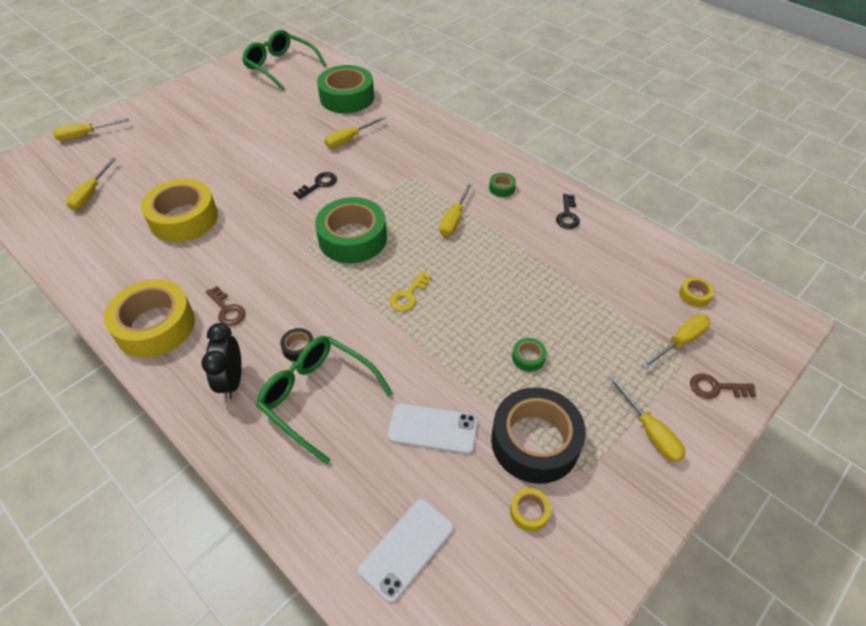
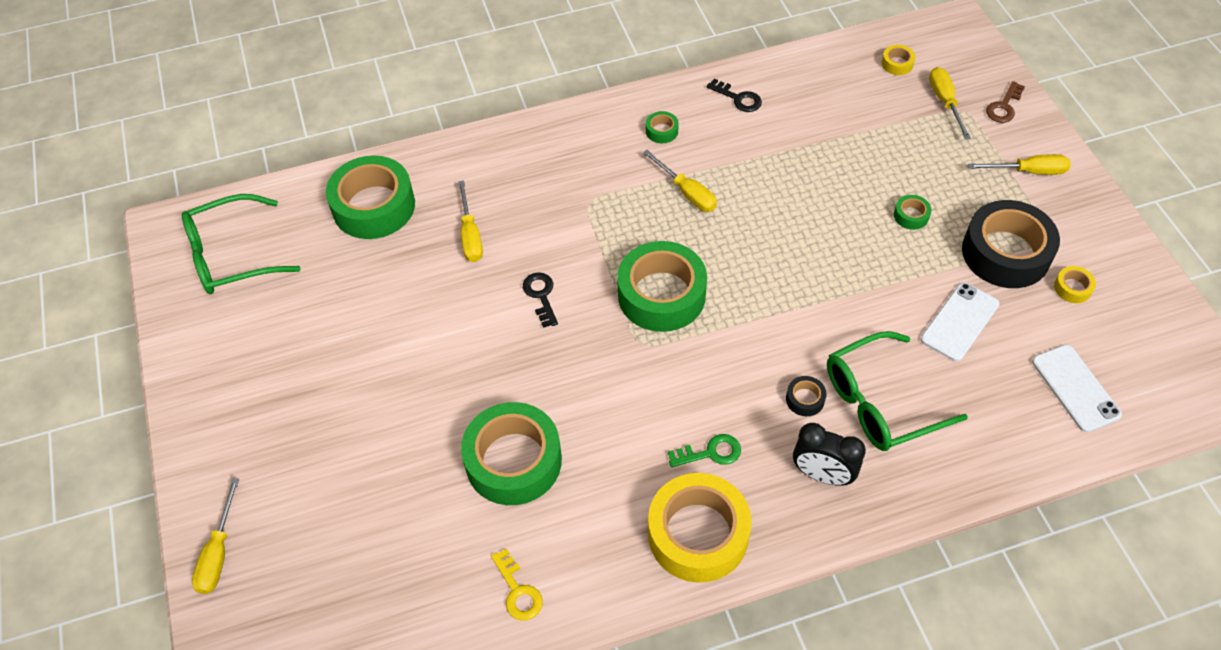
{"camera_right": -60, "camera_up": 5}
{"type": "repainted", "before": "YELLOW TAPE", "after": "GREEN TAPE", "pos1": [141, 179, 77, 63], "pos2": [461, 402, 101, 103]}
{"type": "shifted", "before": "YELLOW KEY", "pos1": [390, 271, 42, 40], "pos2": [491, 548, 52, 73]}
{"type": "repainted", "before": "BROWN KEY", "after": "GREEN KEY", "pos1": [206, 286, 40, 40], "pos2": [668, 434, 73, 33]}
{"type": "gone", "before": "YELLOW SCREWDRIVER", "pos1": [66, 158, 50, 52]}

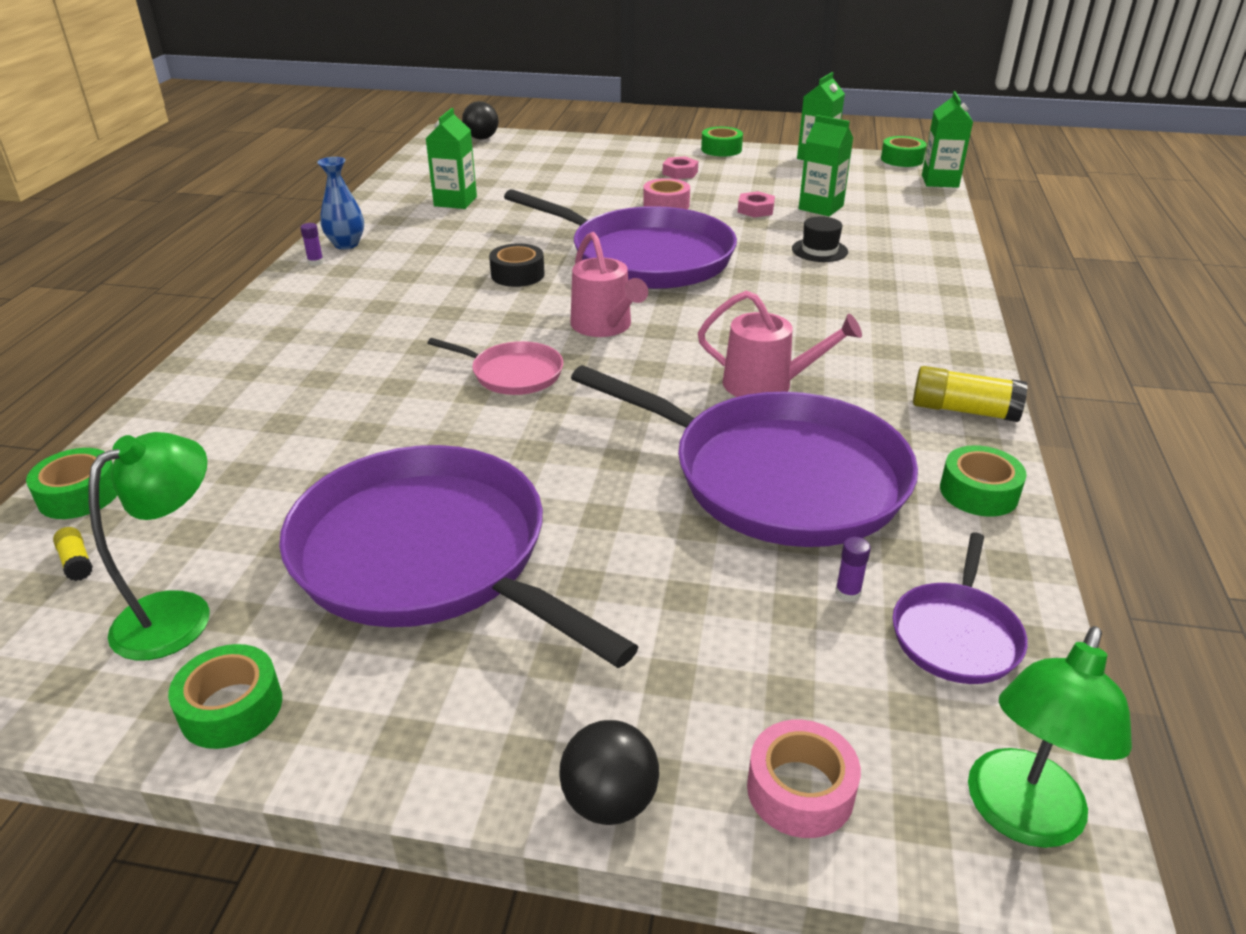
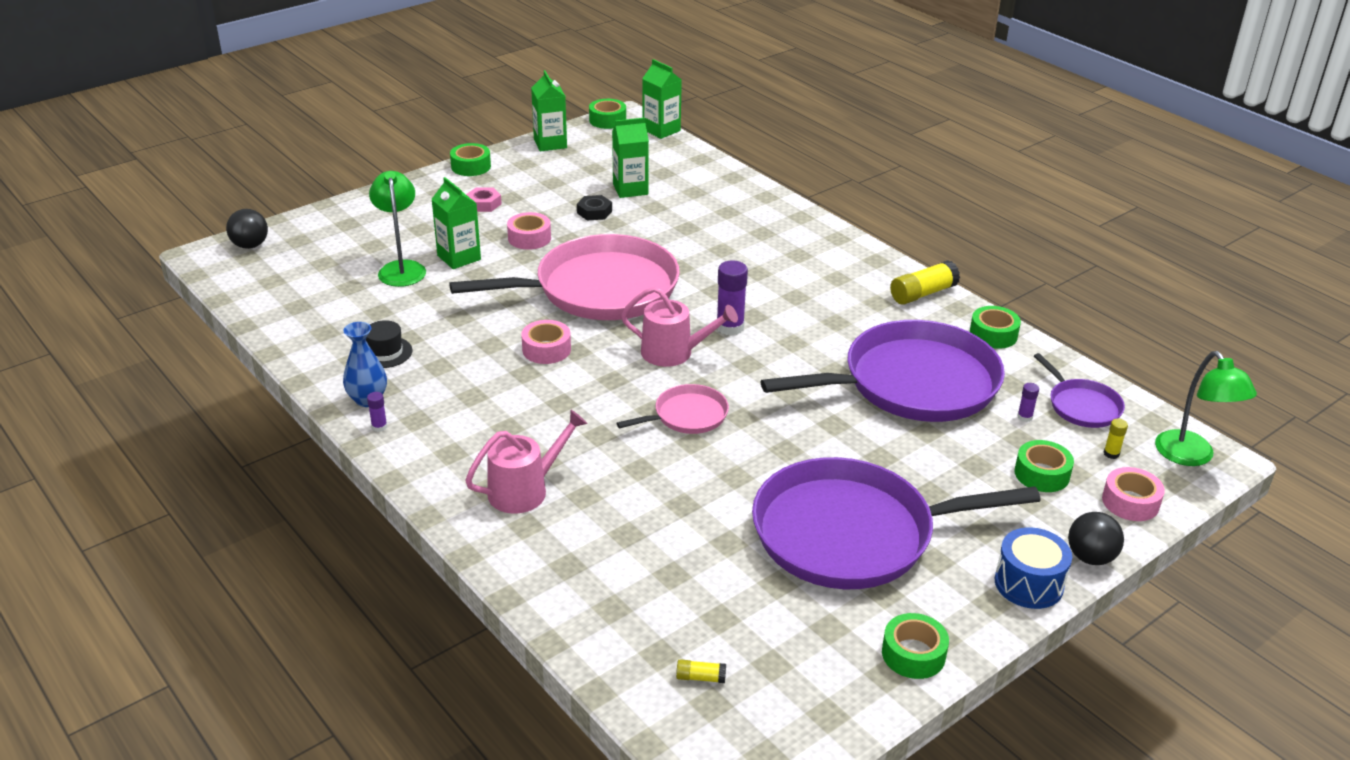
{"camera_right": -50, "camera_up": 0}
{"type": "shifted", "before": "BLACK HAT", "pos1": [792, 216, 56, 46], "pos2": [366, 320, 46, 48]}
{"type": "shifted", "before": "GREEN LAMP", "pos1": [88, 432, 122, 229], "pos2": [369, 171, 57, 116]}
{"type": "shifted", "before": "GREEN CARTON", "pos1": [425, 108, 52, 101], "pos2": [431, 177, 50, 92]}
{"type": "repainted", "before": "PURPLE PAN", "after": "PINK PAN", "pos1": [504, 189, 233, 100], "pos2": [449, 234, 231, 86]}
{"type": "shifted", "before": "PINK WATERING CAN", "pos1": [698, 290, 164, 107], "pos2": [465, 410, 123, 103]}
{"type": "repainted", "before": "BLACK TAPE", "after": "PINK TAPE", "pos1": [489, 243, 56, 44], "pos2": [521, 320, 50, 44]}
{"type": "repainted", "before": "PINK NUT", "after": "BLACK NUT", "pos1": [738, 191, 37, 27], "pos2": [577, 195, 35, 25]}
{"type": "new", "after": "PURPLE GLUE STICK", "pos2": [717, 260, 31, 76]}
{"type": "new", "after": "BLUE DRUM", "pos2": [995, 527, 77, 82]}
{"type": "shifted", "before": "GREEN TAPE", "pos1": [26, 448, 91, 71], "pos2": [1014, 440, 60, 52]}
{"type": "new", "after": "YELLOW GLUE STICK", "pos2": [1103, 419, 25, 40]}

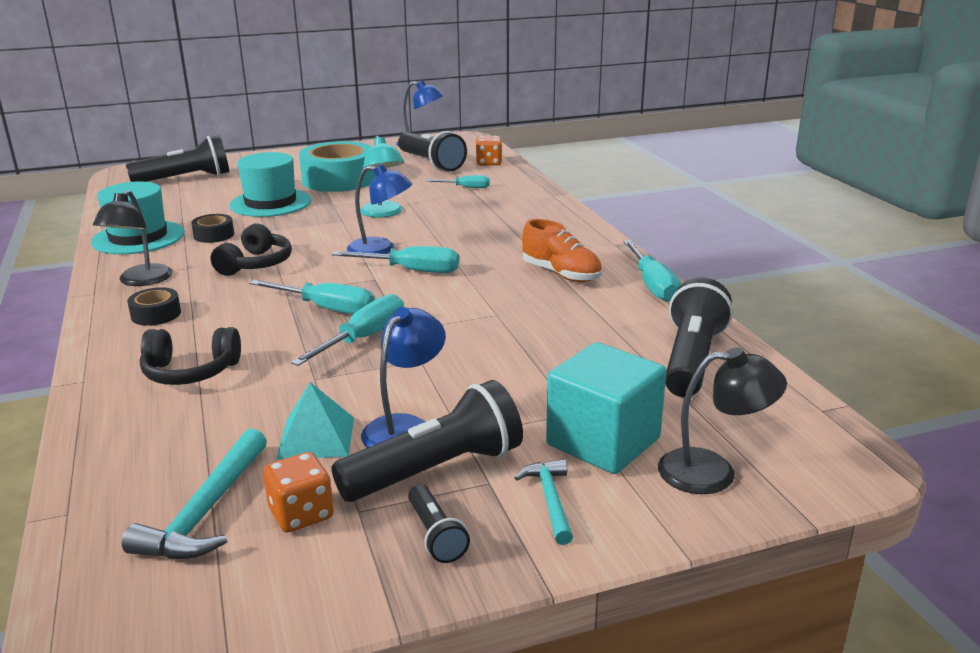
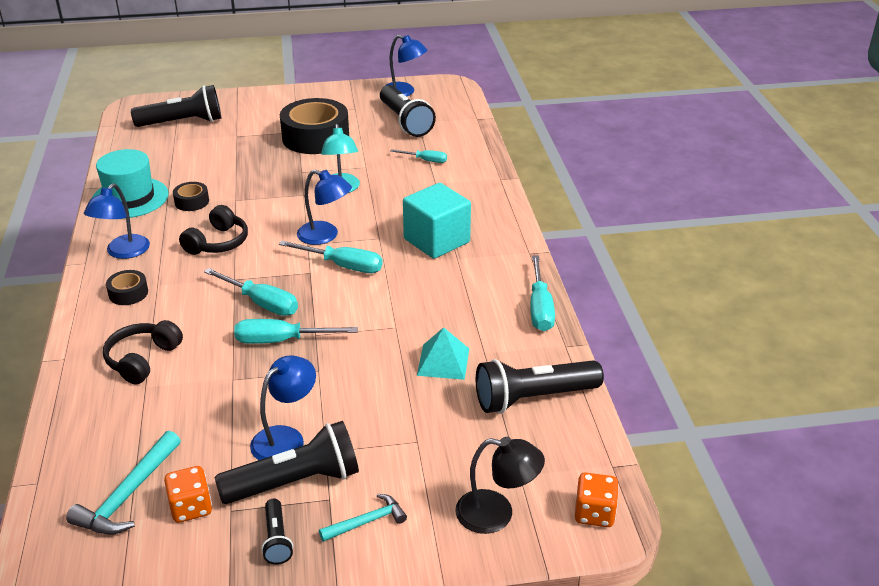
{"camera_right": 10, "camera_up": 10}
{"type": "repainted", "before": "BLACK LAMP", "after": "BLUE LAMP", "pos1": [93, 190, 79, 96], "pos2": [84, 183, 66, 76]}
{"type": "rotated", "before": "BLACK HEADPHONES", "pos1": [140, 327, 101, 58], "pos2": [103, 320, 80, 64], "turn": 105}
{"type": "rotated", "before": "TURQUOISE SCREWDRIVER", "pos1": [291, 294, 113, 72], "pos2": [234, 319, 124, 25], "turn": -135}
{"type": "repainted", "before": "TURQUOISE TAPE", "after": "BLACK TAPE", "pos1": [299, 141, 76, 51], "pos2": [280, 98, 69, 56]}
{"type": "rotated", "before": "TURQUOISE HAMMER", "pos1": [515, 459, 58, 86], "pos2": [319, 494, 88, 48], "turn": 60}
{"type": "shifted", "before": "TURQUOISE CUBE", "pos1": [546, 342, 121, 132], "pos2": [403, 183, 68, 76]}
{"type": "shifted", "before": "TURQUOISE PYRAMID", "pos1": [276, 382, 78, 78], "pos2": [417, 327, 52, 53]}
{"type": "rotated", "before": "BLACK FLASHLIGHT", "pos1": [665, 277, 68, 120], "pos2": [476, 359, 128, 55], "turn": -135}
{"type": "shifted", "before": "ORANGE DICE", "pos1": [476, 136, 26, 30], "pos2": [575, 472, 44, 55]}
{"type": "gone", "before": "TURQUOISE HAT", "pos1": [229, 152, 82, 65]}
{"type": "gone", "before": "ORANGE SHOE", "pos1": [522, 219, 80, 63]}

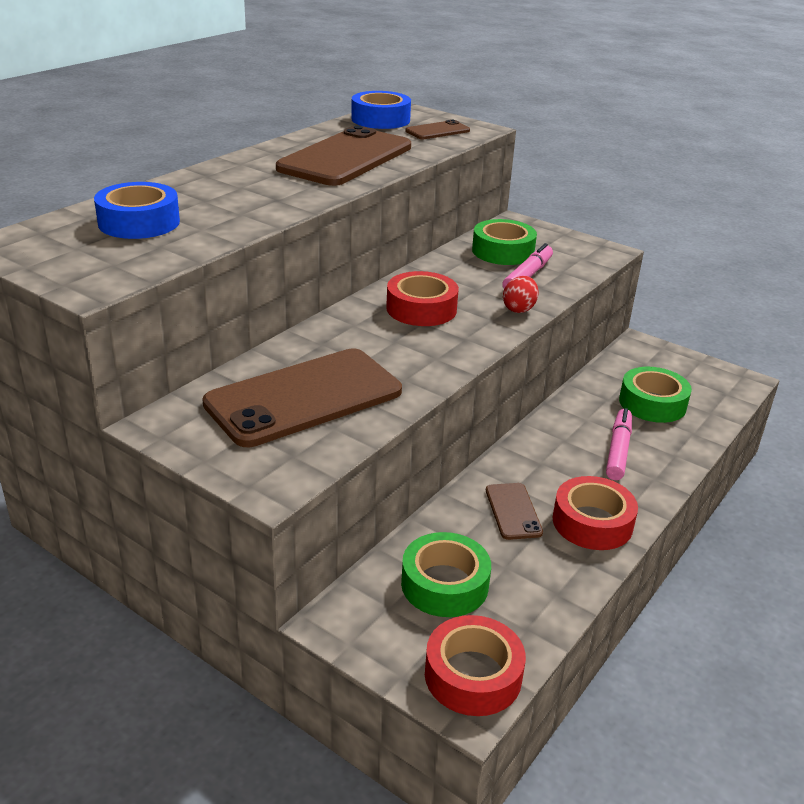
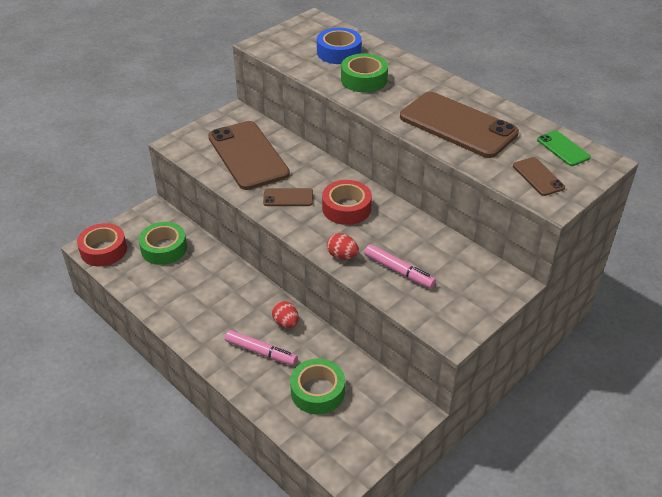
{"camera_right": 100, "camera_up": 10}
{"type": "shifted", "before": "BROWN PHONE", "pos1": [486, 483, 57, 57], "pos2": [263, 188, 50, 18]}
{"type": "new", "after": "RED EGG", "pos2": [272, 301, 27, 27]}
{"type": "shifted", "before": "GREEN TAPE", "pos1": [472, 219, 65, 46], "pos2": [341, 53, 47, 40]}
{"type": "swapped", "before": "BLUE TAPE", "after": "GREEN PHONE", "pos1": [351, 91, 60, 38], "pos2": [537, 131, 54, 35]}
{"type": "gone", "before": "RED TAPE", "pos1": [553, 476, 85, 74]}

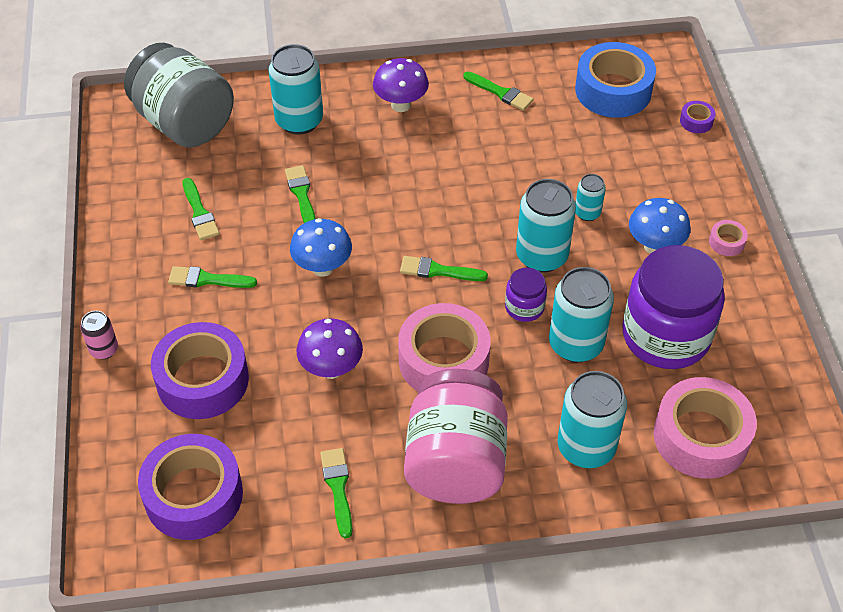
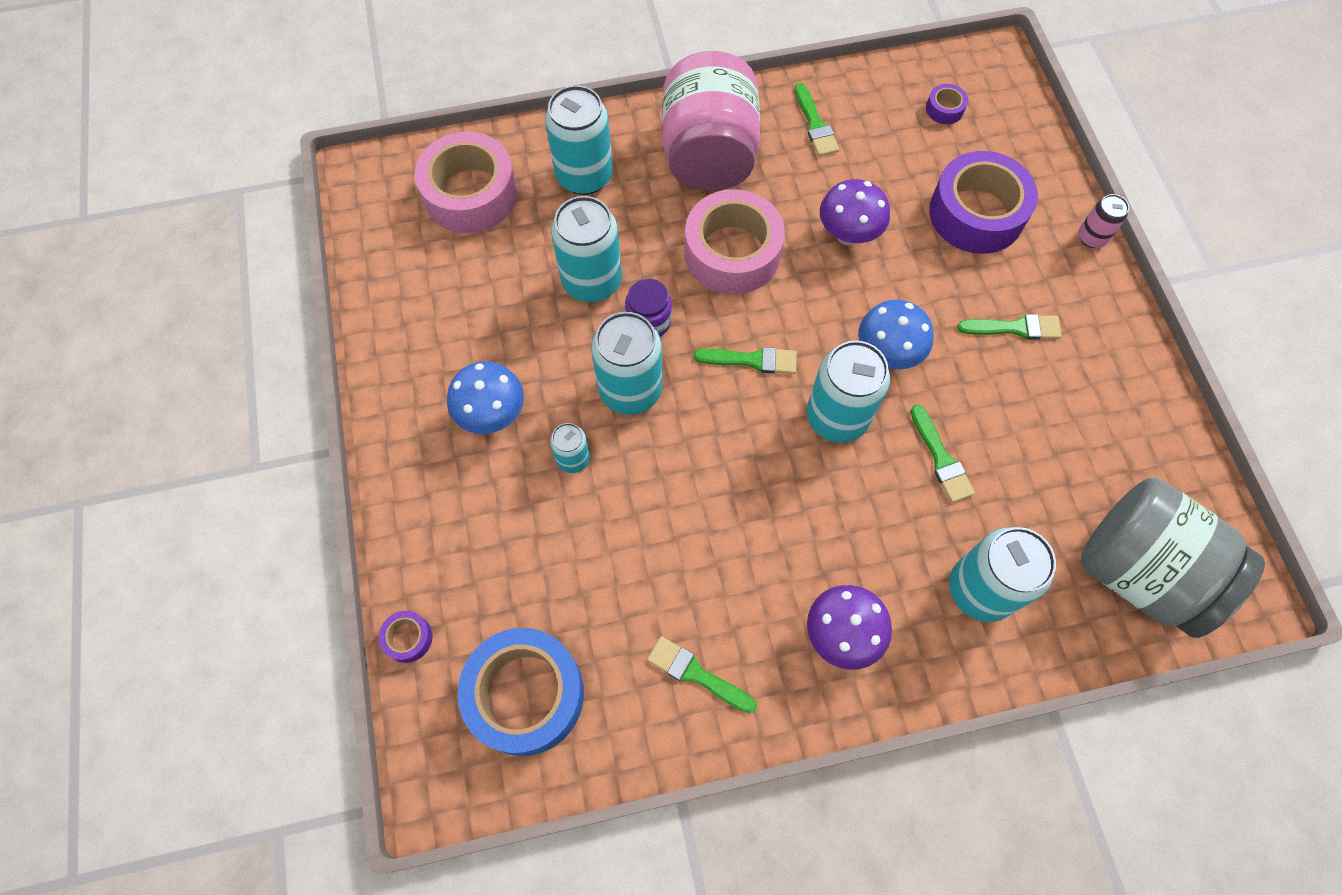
{"camera_right": 175, "camera_up": 15}
{"type": "new", "after": "TURQUOISE CAN", "pos2": [807, 341, 83, 102]}
{"type": "scaled", "before": "PURPLE TAPE", "pos1": [138, 434, 105, 106], "pos2": [926, 84, 42, 40], "scale": 0.42}
{"type": "gone", "before": "GREEN BRUSH", "pos1": [182, 178, 38, 62]}
{"type": "gone", "before": "PURPLE JAR", "pos1": [622, 245, 103, 124]}
{"type": "gone", "before": "PINK TAPE", "pos1": [709, 220, 39, 36]}

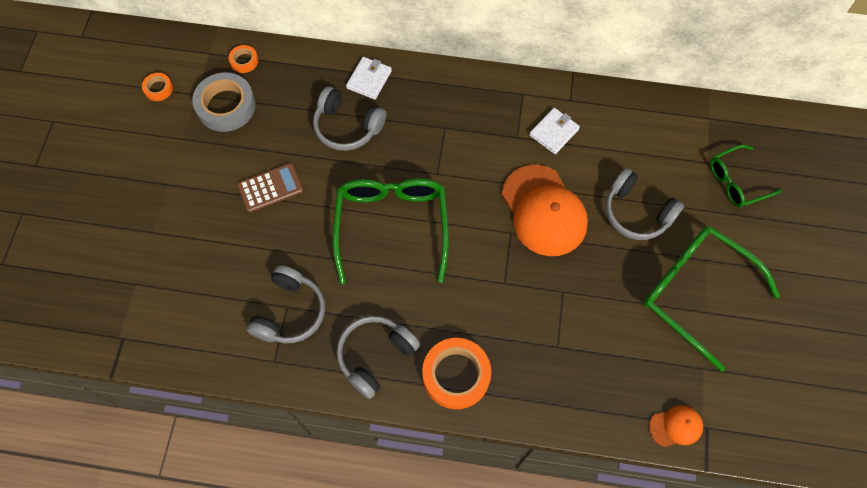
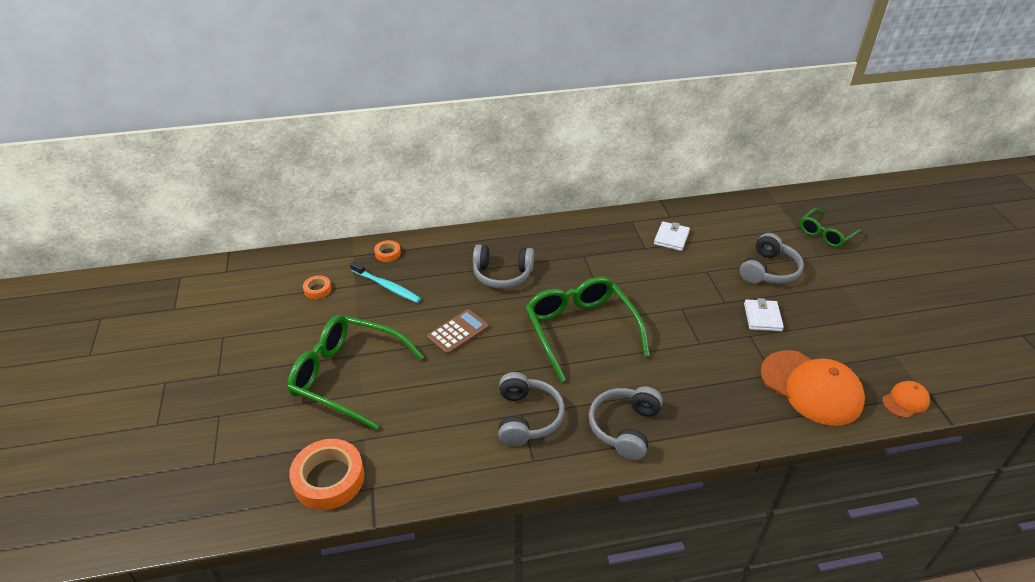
{"camera_right": -20, "camera_up": -25}
{"type": "shifted", "before": "GREEN GLASSES", "pos1": [643, 226, 137, 146], "pos2": [288, 315, 136, 115]}
{"type": "shifted", "before": "ORANGE TAPE", "pos1": [422, 338, 69, 71], "pos2": [289, 439, 76, 71]}
{"type": "swapped", "before": "GREY TAPE", "after": "TURQUOISE TOOTHBRUSH", "pos1": [192, 73, 64, 59], "pos2": [350, 261, 71, 42]}
{"type": "rotated", "before": "GREY HEADPHONES", "pos1": [605, 168, 79, 72], "pos2": [740, 233, 64, 51], "turn": -75}
{"type": "shifted", "before": "WHITE WALLET", "pos1": [346, 57, 46, 43], "pos2": [744, 298, 40, 33]}
{"type": "shifted", "before": "ORANGE CAP", "pos1": [502, 165, 86, 91], "pos2": [760, 350, 105, 76]}

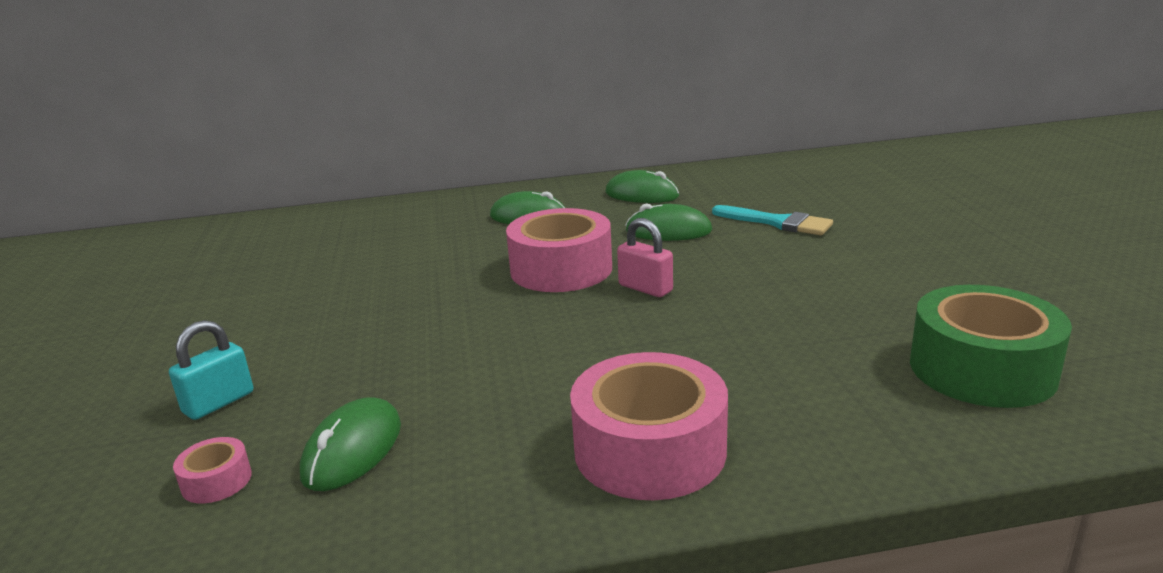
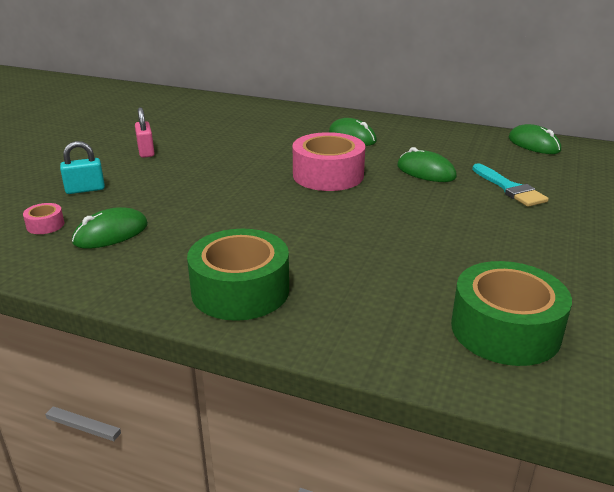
{"camera_right": 30, "camera_up": 5}
{"type": "shifted", "before": "PINK PADLOCK", "pos1": [617, 218, 56, 79], "pos2": [135, 107, 20, 51]}
{"type": "repainted", "before": "PINK TAPE", "after": "GREEN TAPE", "pos1": [570, 352, 158, 148], "pos2": [187, 229, 102, 92]}
{"type": "shifted", "before": "GREEN MOUSE", "pos1": [605, 170, 74, 33], "pos2": [509, 124, 52, 30]}

